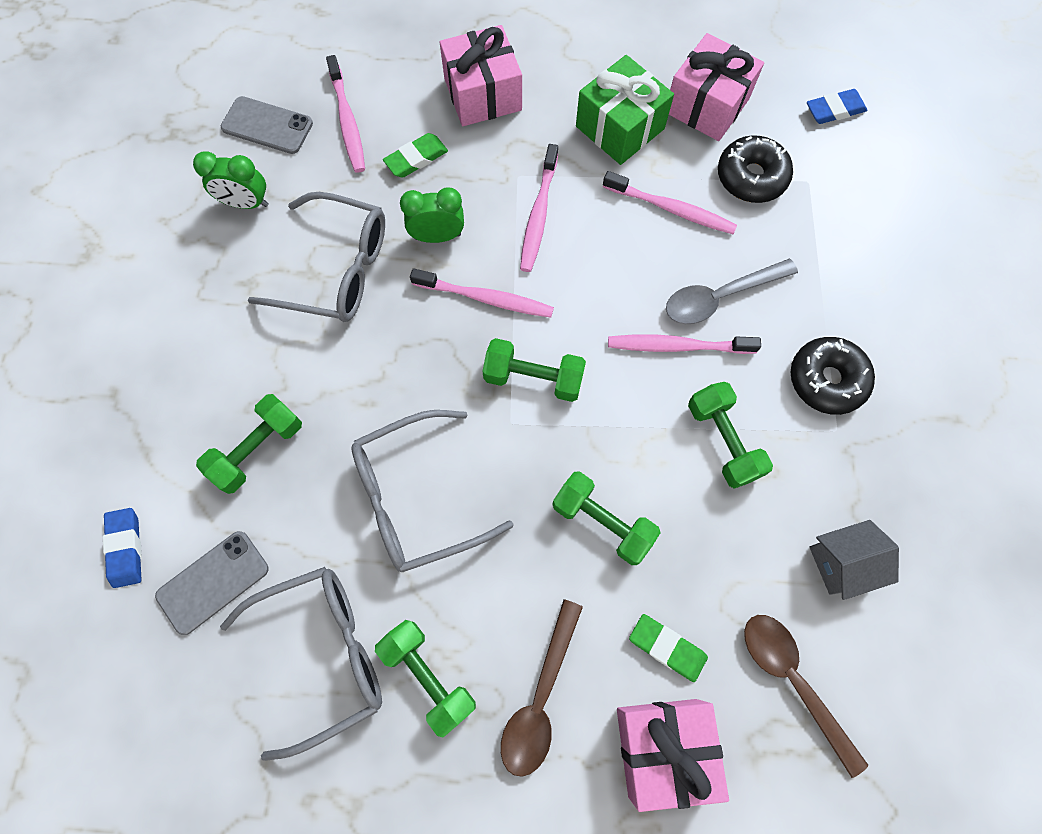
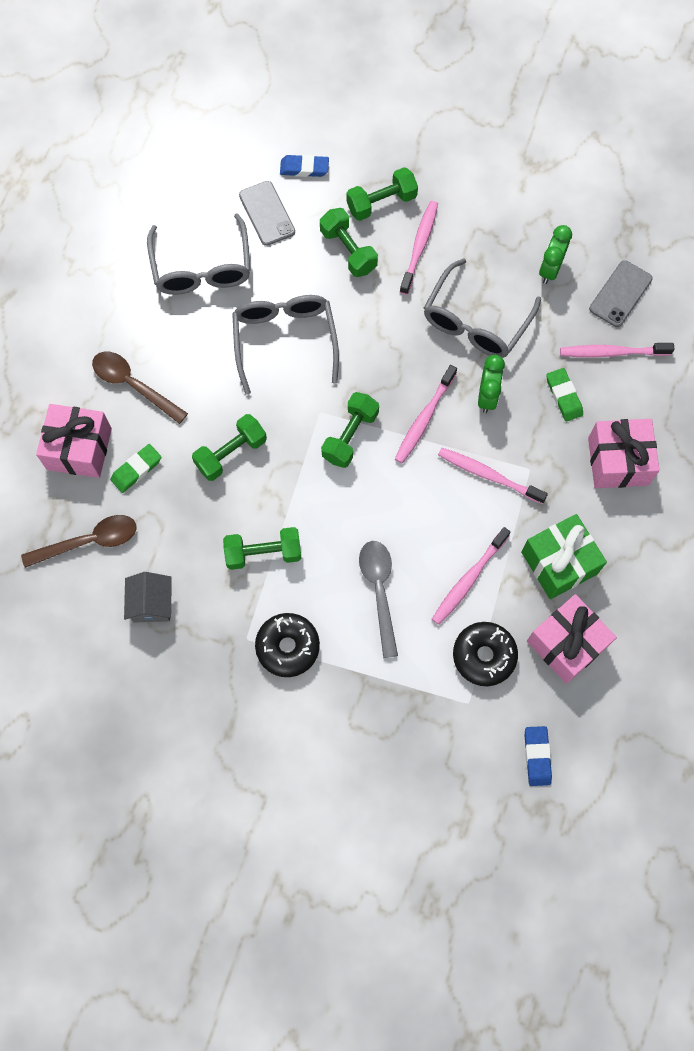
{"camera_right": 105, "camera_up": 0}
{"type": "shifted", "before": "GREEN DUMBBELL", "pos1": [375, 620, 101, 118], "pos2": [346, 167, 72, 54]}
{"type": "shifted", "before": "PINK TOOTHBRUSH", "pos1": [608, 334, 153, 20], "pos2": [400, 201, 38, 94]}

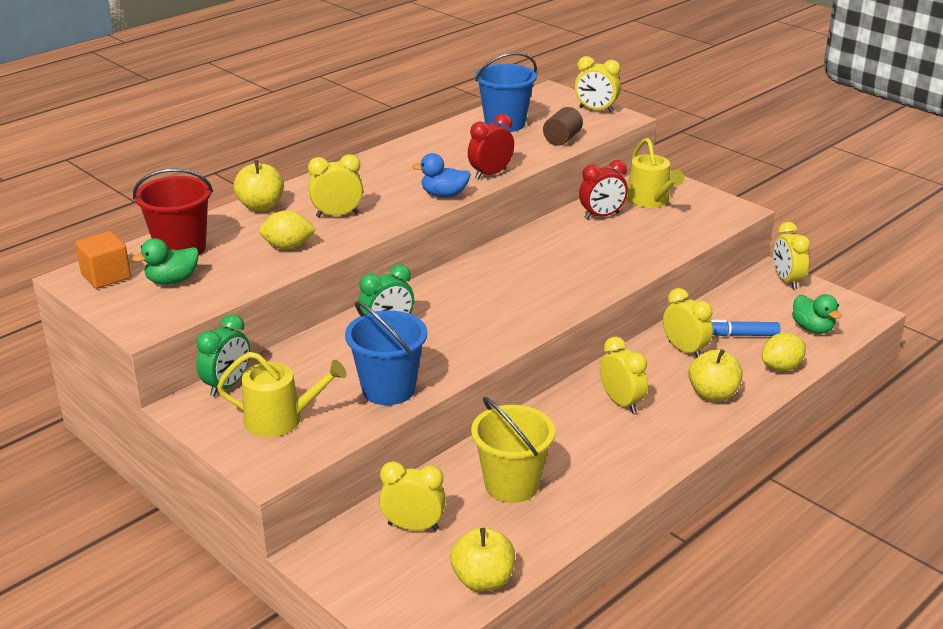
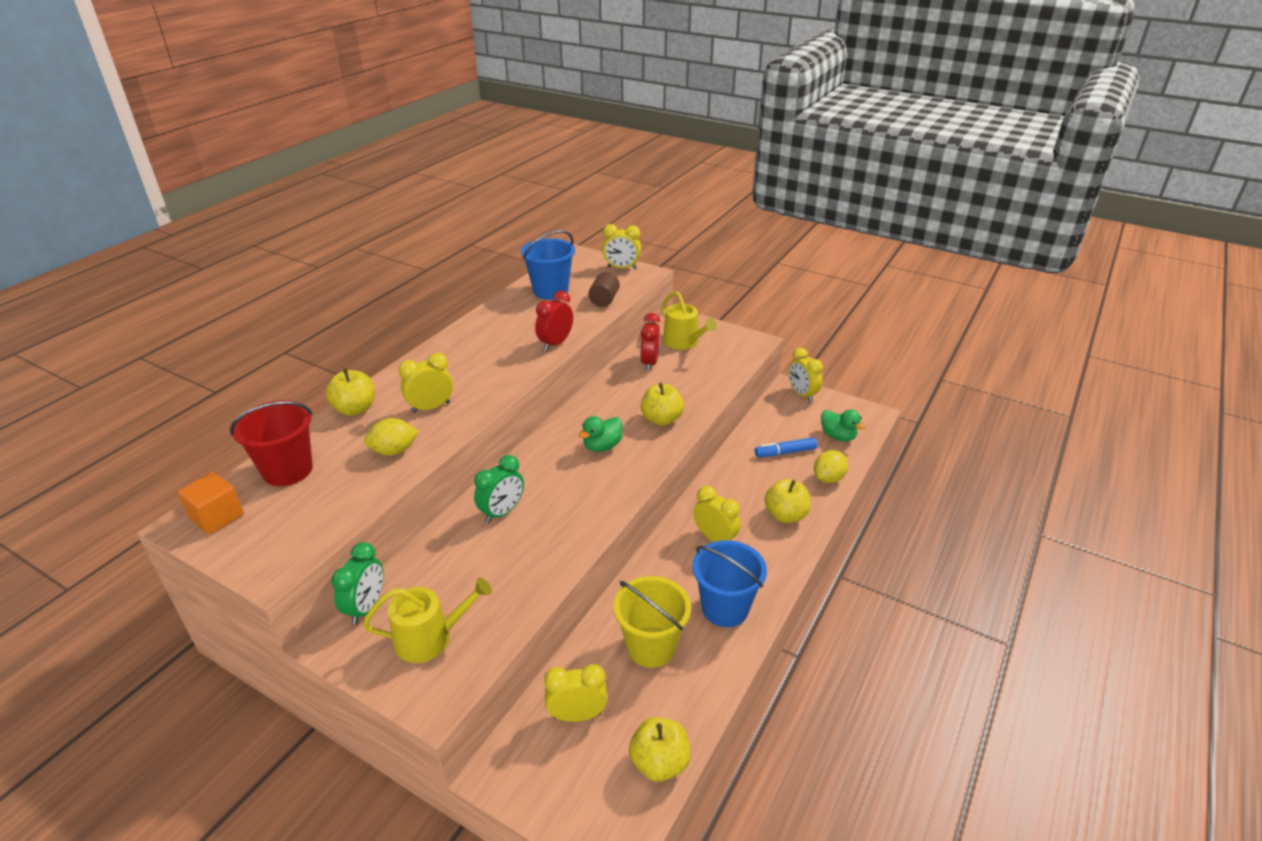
{"camera_right": -15, "camera_up": 5}
{"type": "shifted", "before": "GREEN DUCK", "pos1": [132, 238, 67, 47], "pos2": [578, 416, 44, 36]}
{"type": "rotated", "before": "RED CLOCK", "pos1": [579, 160, 49, 59], "pos2": [640, 313, 20, 58], "turn": 135}
{"type": "new", "after": "YELLOW APPLE", "pos2": [641, 383, 43, 43]}
{"type": "shifted", "before": "BLUE BUCKET", "pos1": [345, 301, 82, 104], "pos2": [693, 540, 74, 87]}
{"type": "gone", "before": "BLUE DUCK", "pos1": [412, 153, 59, 45]}
{"type": "gone", "before": "YELLOW CLOCK", "pos1": [663, 288, 50, 69]}

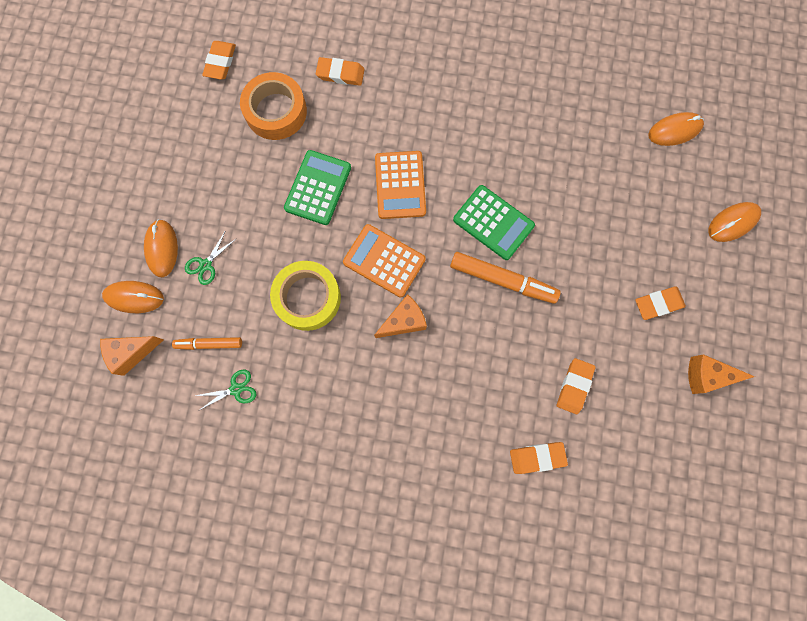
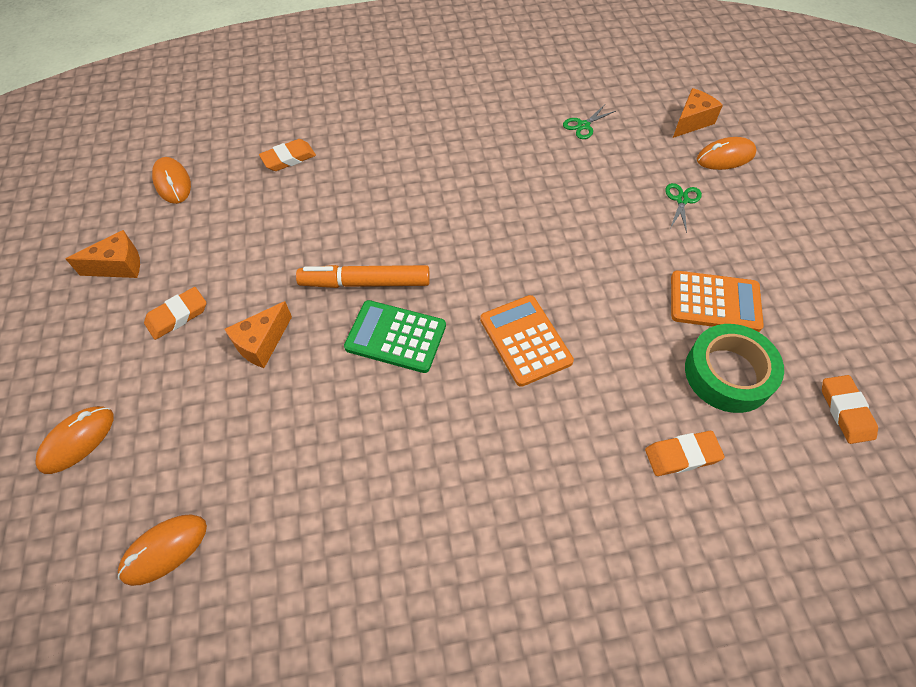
{"camera_right": 160, "camera_up": -20}
{"type": "shifted", "before": "ORANGE MOUSE", "pos1": [144, 219, 34, 58], "pos2": [152, 157, 39, 47]}
{"type": "shifted", "before": "ORANGE CHEESE", "pos1": [374, 294, 53, 44], "pos2": [225, 301, 67, 67]}
{"type": "shifted", "before": "ORANGE CALCULATOR", "pos1": [343, 224, 83, 73], "pos2": [671, 271, 93, 61]}
{"type": "repainted", "before": "ORANGE TAPE", "after": "GREEN TAPE", "pos1": [240, 72, 67, 68], "pos2": [685, 324, 99, 89]}
{"type": "gone", "before": "ORANGE MARKER", "pos1": [172, 337, 70, 13]}
{"type": "gone", "before": "YELLOW TAPE", "pos1": [270, 261, 71, 70]}
{"type": "gone", "before": "GREEN CALCULATOR", "pos1": [284, 150, 67, 75]}
{"type": "gone", "before": "ORANGE ERASER", "pos1": [556, 358, 40, 56]}

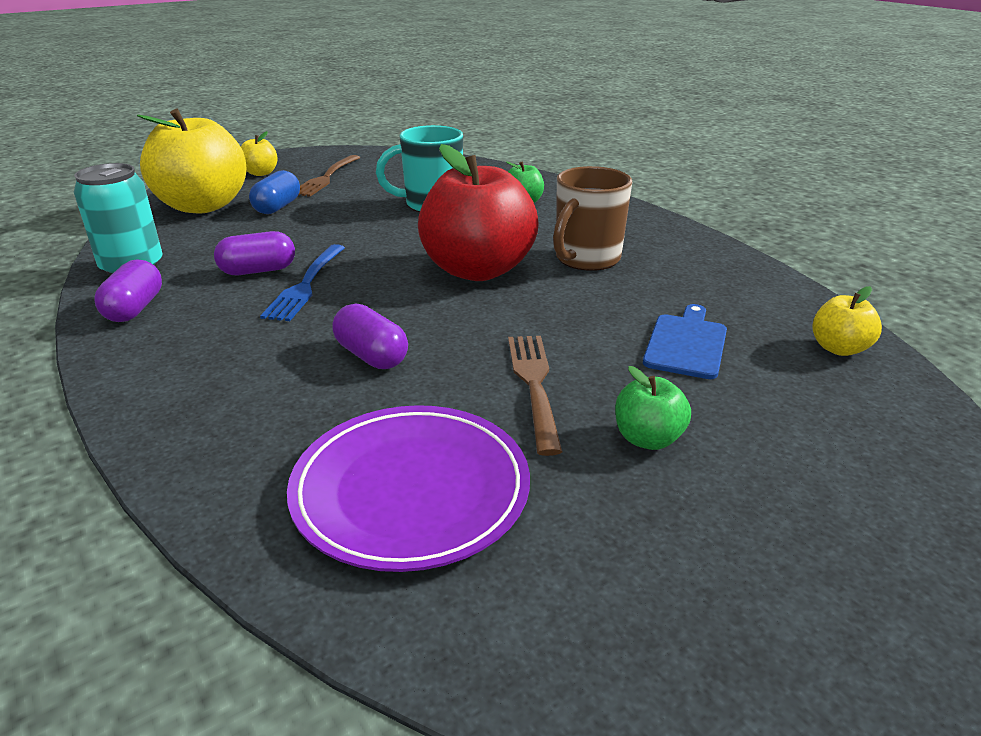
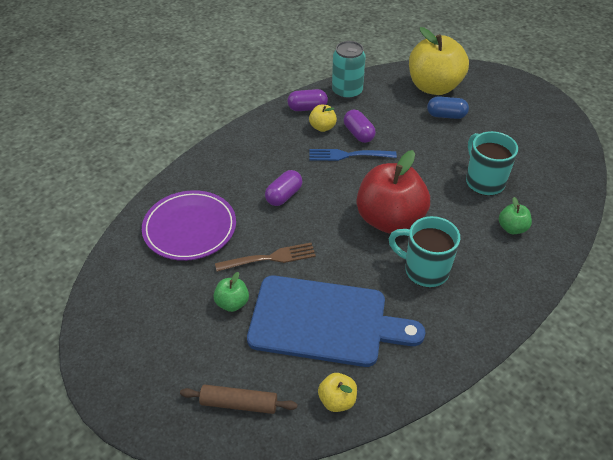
{"camera_right": 80, "camera_up": 15}
{"type": "new", "after": "BROWN ROLLING PIN", "pos2": [180, 384, 118, 30]}
{"type": "scaled", "before": "BLUE CUTTING BOARD", "pos1": [643, 304, 84, 75], "pos2": [247, 276, 178, 91], "scale": 2.15}
{"type": "shifted", "before": "YELLOW APPLE", "pos1": [241, 131, 37, 45], "pos2": [309, 105, 28, 27]}
{"type": "repainted", "before": "BROWN MUG", "after": "TURQUOISE MUG", "pos1": [553, 166, 79, 105], "pos2": [388, 216, 72, 71]}
{"type": "gone", "before": "BROWN FORK", "pos1": [299, 155, 61, 42]}

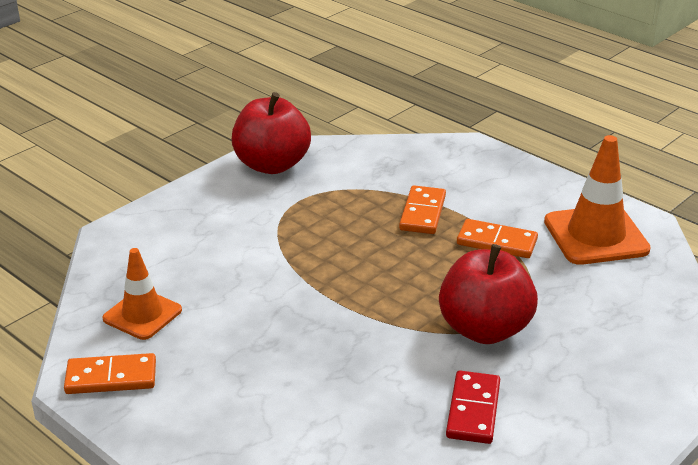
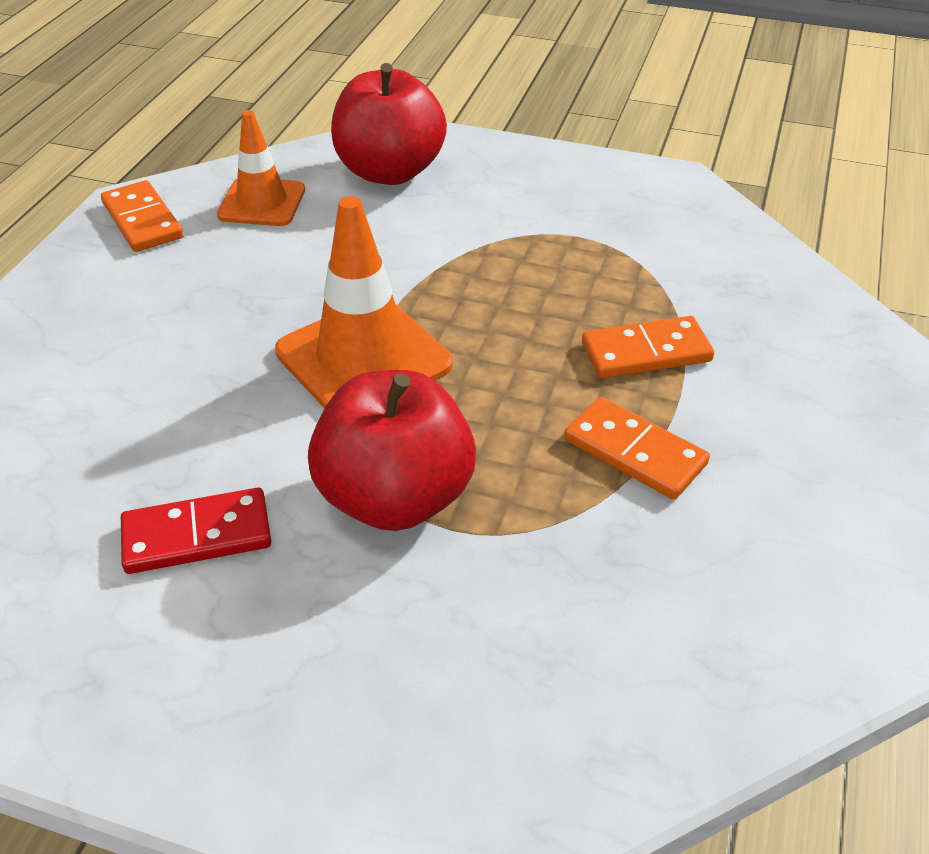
{"camera_right": 65, "camera_up": 10}
{"type": "shifted", "before": "ORANGE TRAFFIC CONE", "pos1": [544, 135, 107, 130], "pos2": [275, 196, 178, 213]}
{"type": "shifted", "before": "RED APPLE", "pos1": [231, 92, 80, 82], "pos2": [331, 63, 116, 122]}
{"type": "rotated", "before": "ORANGE DOMINO", "pos1": [457, 219, 81, 39], "pos2": [564, 397, 146, 102], "turn": -45}

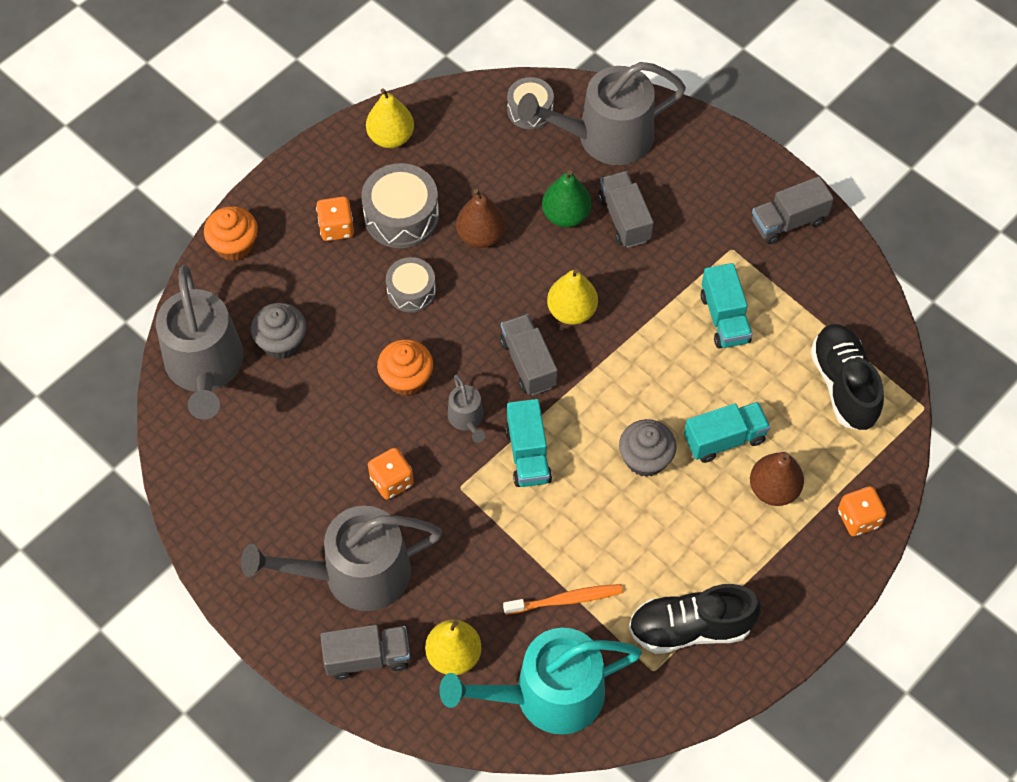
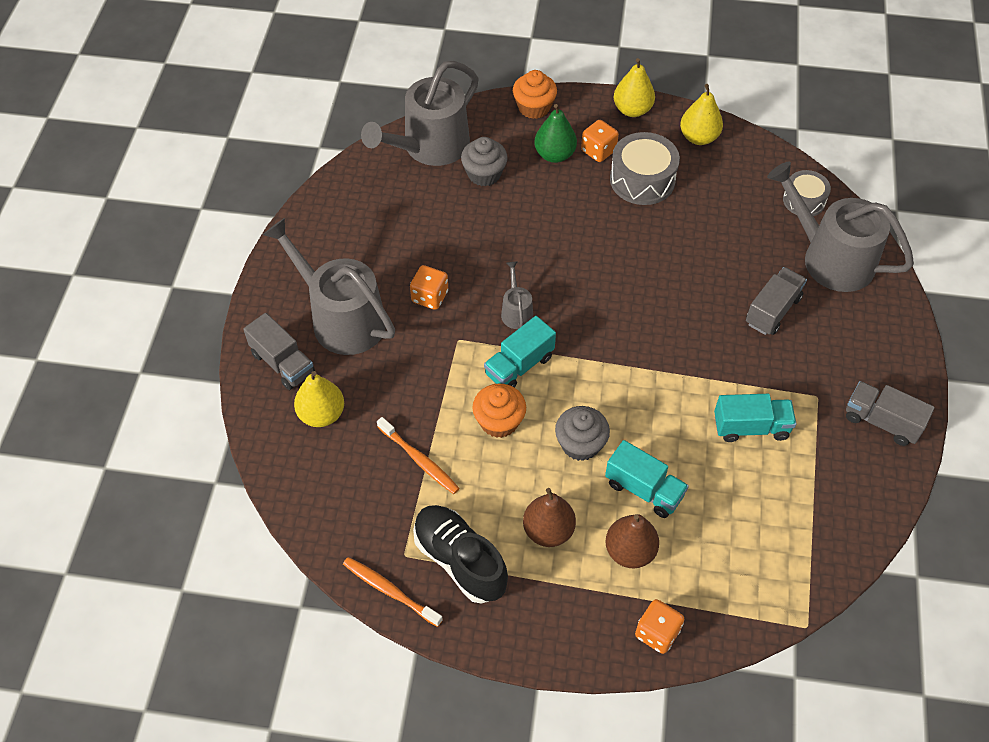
{"camera_right": 55, "camera_up": -5}
{"type": "new", "after": "ORANGE TOOTHBRUSH", "pos2": [343, 557, 100, 70]}
{"type": "shifted", "before": "ORANGE CUPCAKE", "pos1": [377, 339, 56, 57], "pos2": [472, 383, 54, 55]}
{"type": "rotated", "before": "GREY WATERING CAN", "pos1": [448, 374, 37, 68], "pos2": [501, 261, 32, 68], "turn": 135}
{"type": "shifted", "before": "BROWN PEAR", "pos1": [456, 189, 50, 59], "pos2": [523, 488, 53, 59]}
{"type": "shifted", "before": "GREEN PEAR", "pos1": [542, 170, 49, 57], "pos2": [534, 104, 43, 59]}
{"type": "shifted", "before": "YELLOW PEAR", "pos1": [547, 269, 51, 56], "pos2": [614, 58, 41, 59]}
{"type": "rotated", "before": "TURQUOISE TRUCK", "pos1": [701, 263, 51, 86], "pos2": [714, 394, 83, 48], "turn": -135}
{"type": "gone", "before": "GREY DRUM", "pos1": [386, 257, 50, 56]}
{"type": "gone", "before": "TURQUOISE WATERING CAN", "pos1": [440, 628, 202, 107]}
{"type": "gone", "before": "GREY TRUCK", "pos1": [500, 314, 58, 81]}
{"type": "gone", "before": "BLACK SHOE", "pos1": [810, 324, 74, 107]}

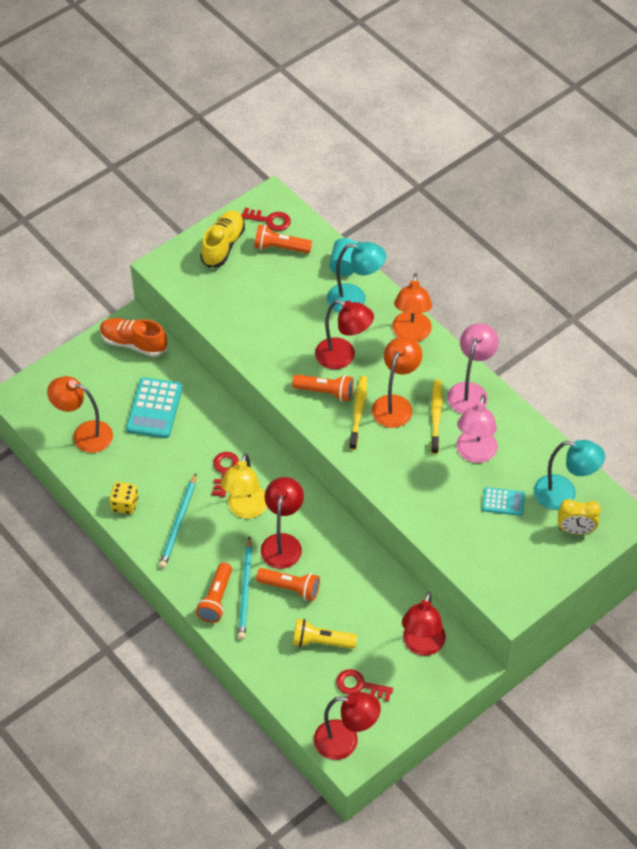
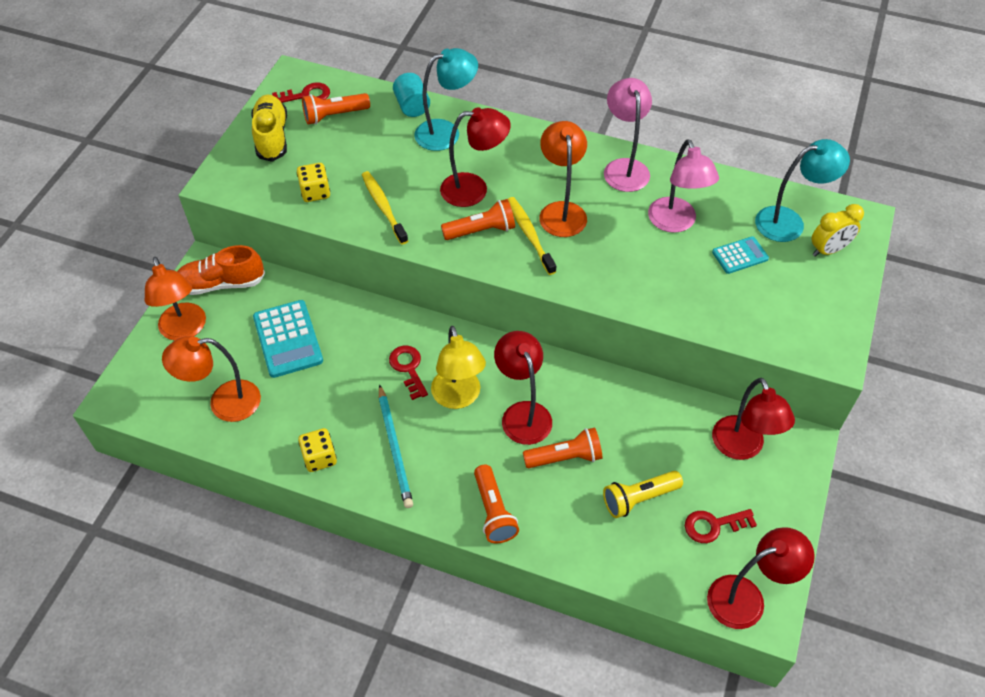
{"camera_right": -30, "camera_up": 0}
{"type": "shifted", "before": "ORANGE LAMP", "pos1": [392, 273, 40, 69], "pos2": [145, 257, 61, 84]}
{"type": "new", "after": "YELLOW DICE", "pos2": [297, 163, 33, 39]}
{"type": "shifted", "before": "YELLOW TOOTHBRUSH", "pos1": [431, 380, 11, 74], "pos2": [362, 171, 46, 74]}
{"type": "gone", "before": "TURQUOISE PENCIL", "pos1": [238, 537, 14, 103]}

